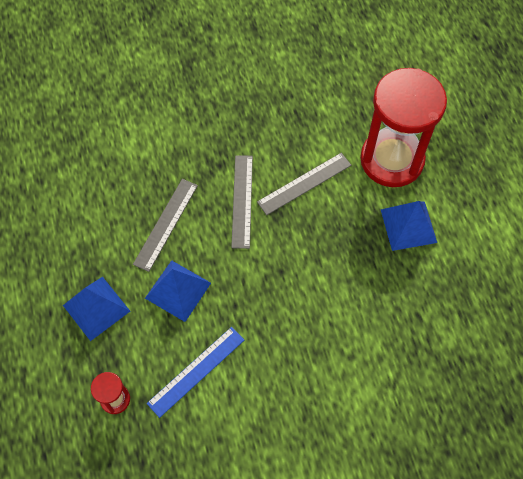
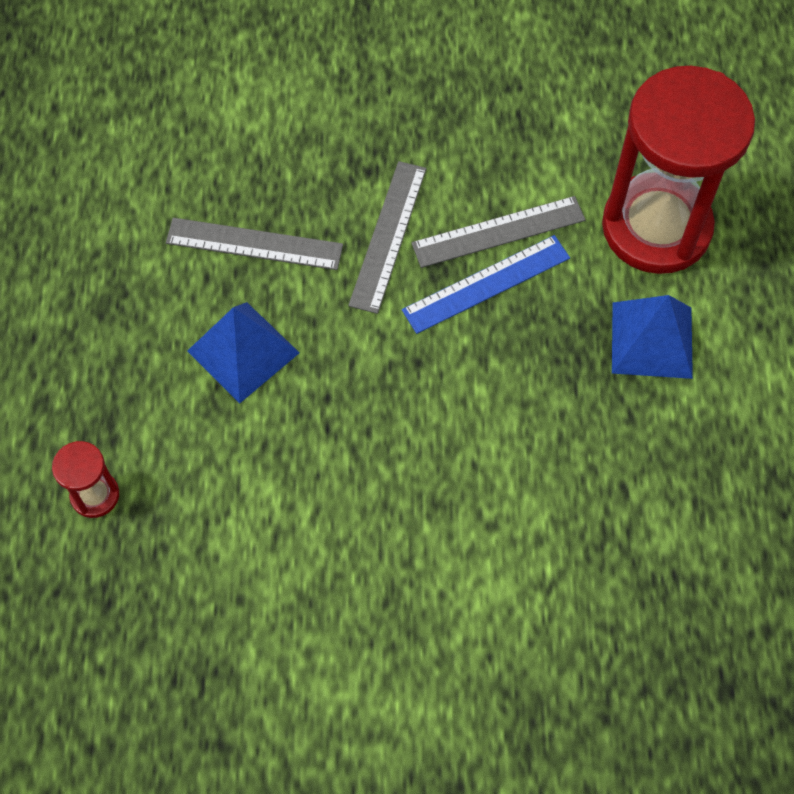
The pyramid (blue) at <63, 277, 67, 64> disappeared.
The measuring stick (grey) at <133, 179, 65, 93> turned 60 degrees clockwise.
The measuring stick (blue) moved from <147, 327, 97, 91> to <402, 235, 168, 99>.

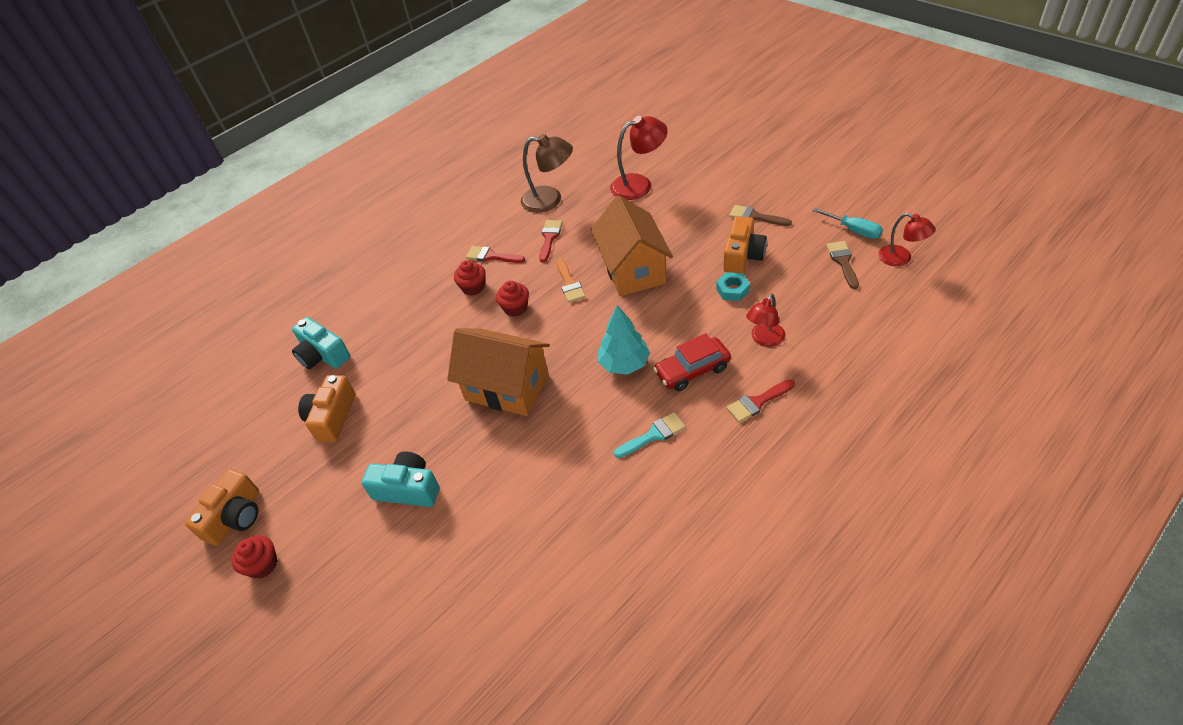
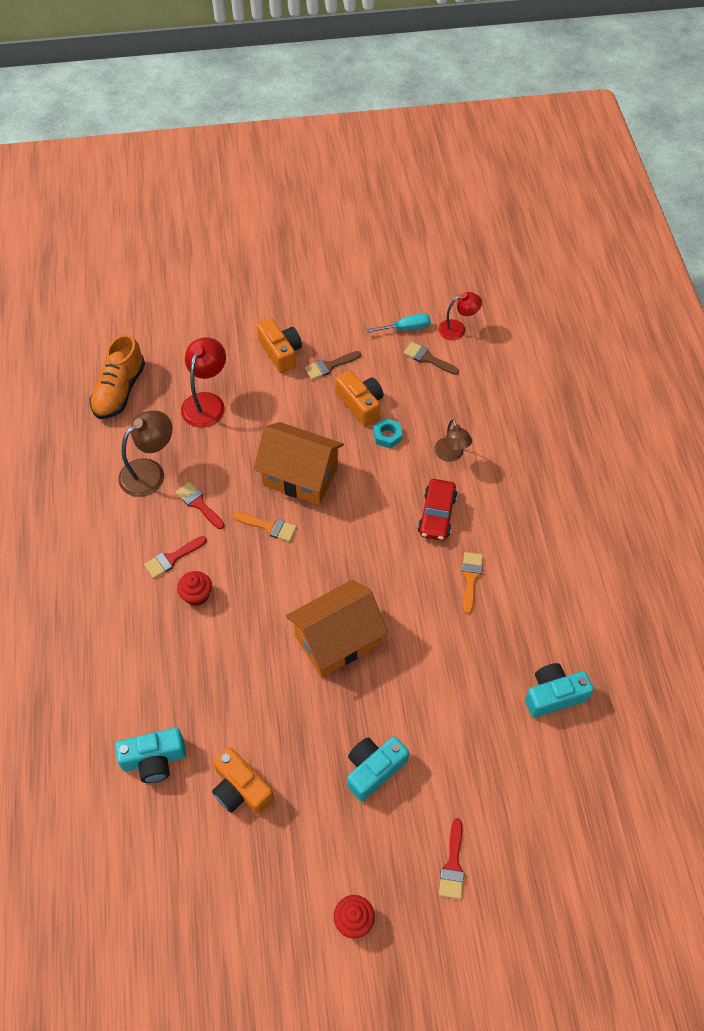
The camera (orange-coloured) moved from <185, 469, 74, 77> to <257, 318, 45, 55>.
The muffin (scarlet) at <496, 281, 33, 36> disappeared.
The tree (teal) at <598, 305, 52, 69> disappeared.
The brush (teal) at <614, 412, 72, 46> became the brush (orange-coloured) at <462, 552, 21, 62>.
The brush (scarlet) moved from <726, 379, 69, 44> to <439, 818, 25, 81>.
The lamp (scarlet) at <746, 294, 39, 53> became the lamp (dark brown) at <434, 420, 38, 42>.
The sneaker (orange-coloured) at <90, 334, 55, 85> appeared.
The camera (teal) at <525, 663, 69, 55> appeared.

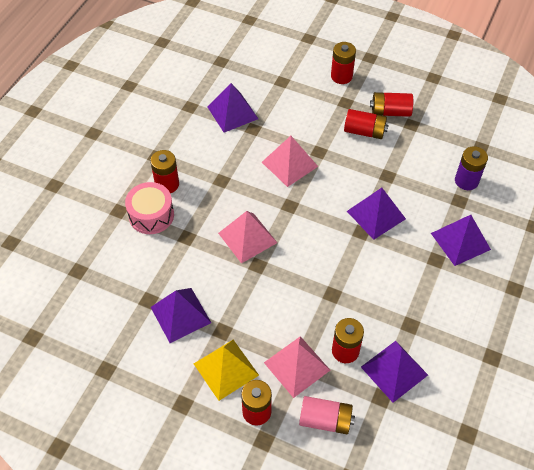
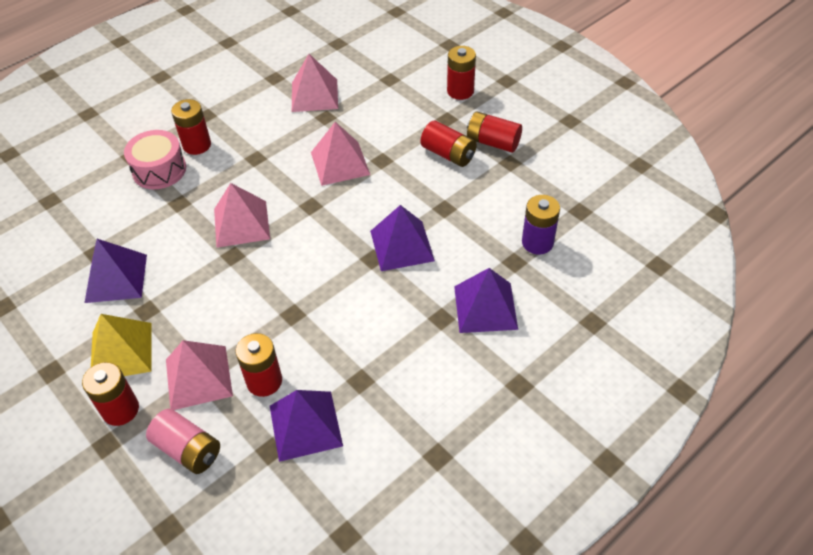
The pyramid (royal purple) at <207, 83, 51, 50> became the pyramid (rosy) at <292, 54, 46, 58>.

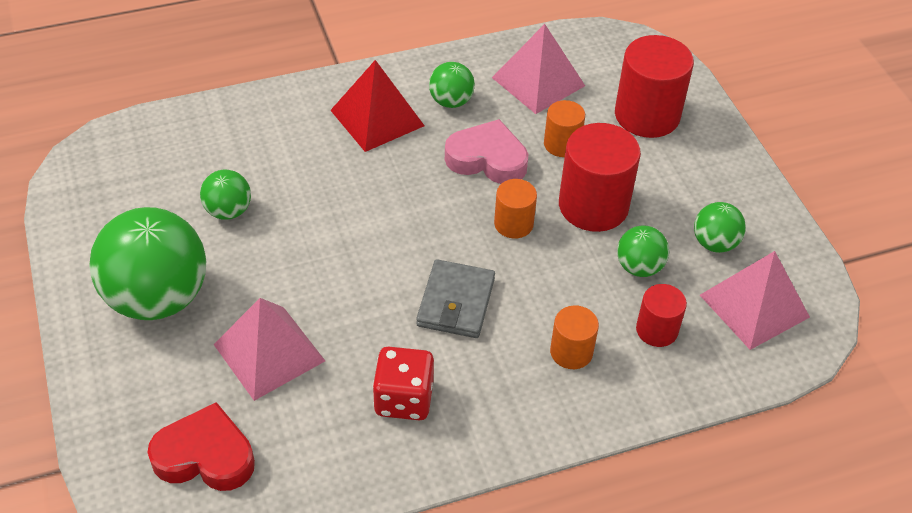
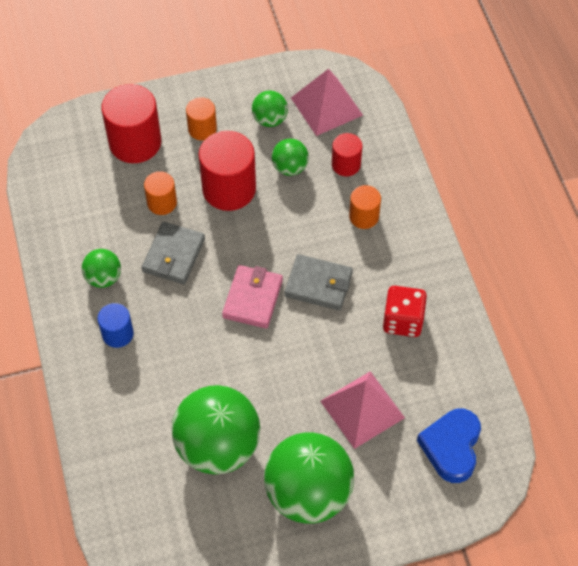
The heart shape (scarlet) at <147, 402, 108, 89> became the heart shape (blue) at <417, 409, 64, 74>.
The ball (leaf-green) at <200, 170, 51, 50> changed to 2.08 times the size.
The pyramid (scarlet) at <330, 60, 95, 92> was replaced by the cylinder shape (blue) at <97, 303, 37, 45>.
The heart shape (rosy) at <445, 119, 83, 65> was replaced by the billfold (grey) at <142, 222, 63, 62>.
The pyramid (rosy) at <492, 24, 93, 90> disappeared.
The cylinder shape (orange-coloured) moved from <494, 179, 43, 60> to <186, 97, 31, 43>.
The billfold (rosy) at <222, 265, 61, 64> appeared.

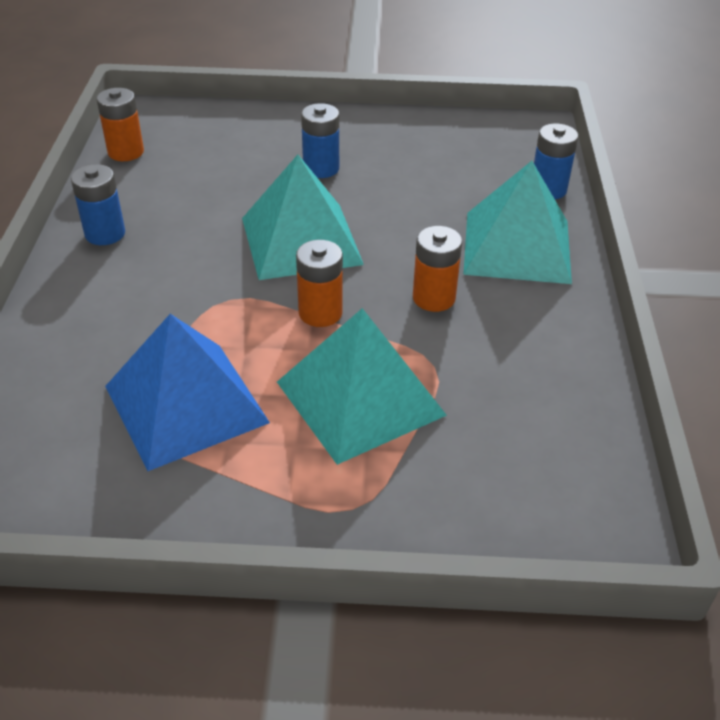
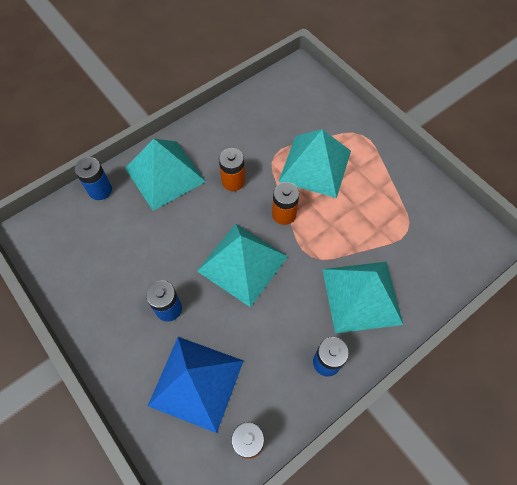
The pyramid (blue) moved from <105, 314, 165, 157> to <148, 337, 96, 96>.
The pyramid (teal) at <322, 262, 81, 71> appeared.

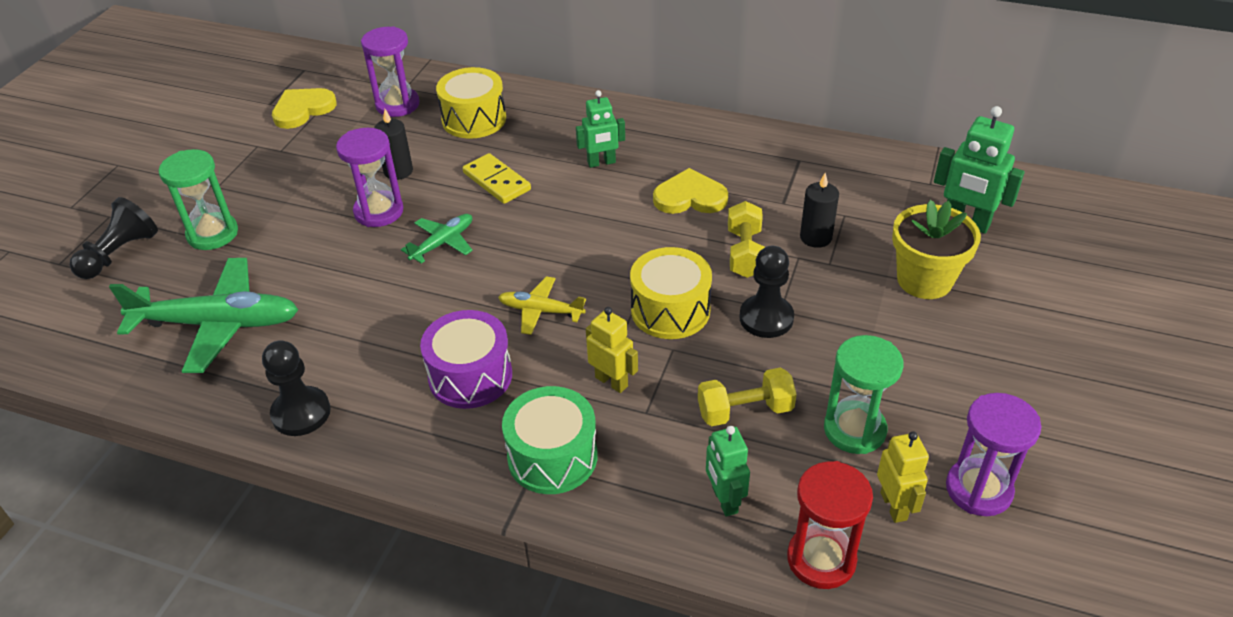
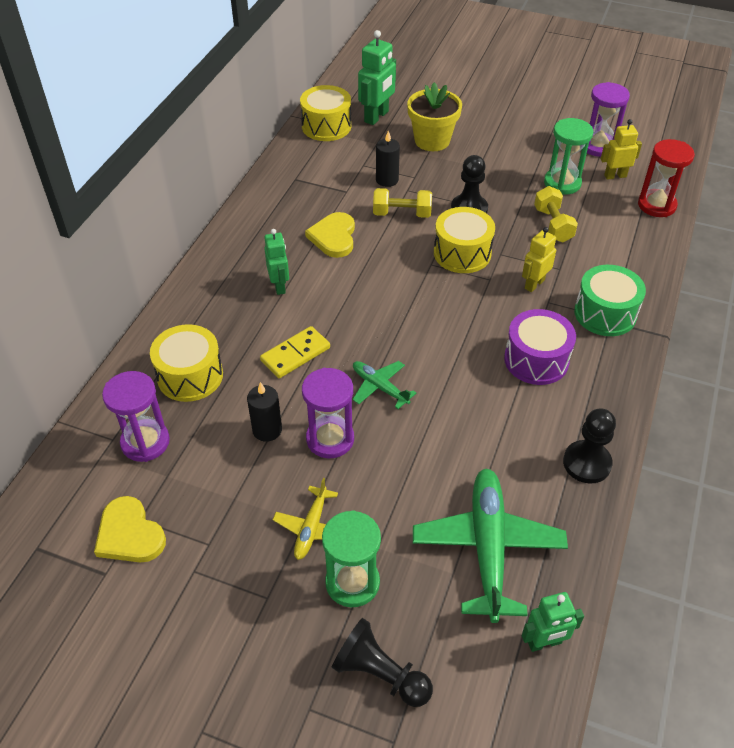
The aeroplane (golden) moved from <498, 276, 88, 59> to <273, 478, 65, 82>.
The toy robot (leaf-green) moved from <706, 426, 44, 91> to <522, 592, 62, 60>.
The drum (golden) at <300, 85, 51, 56> appeared.

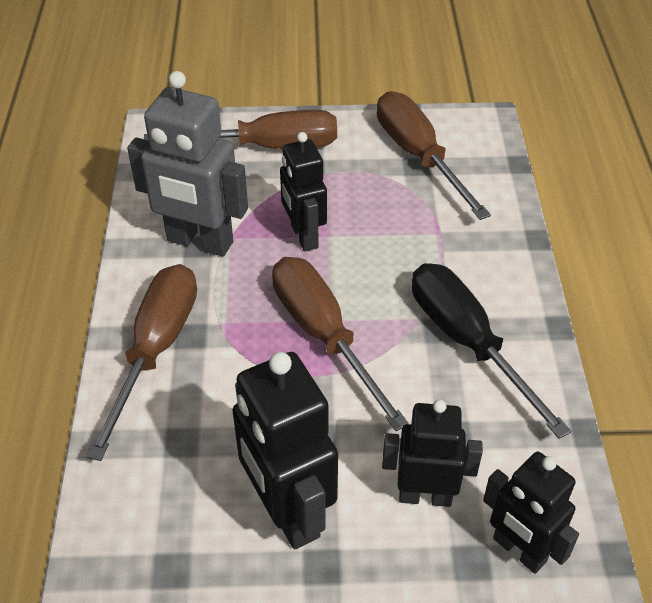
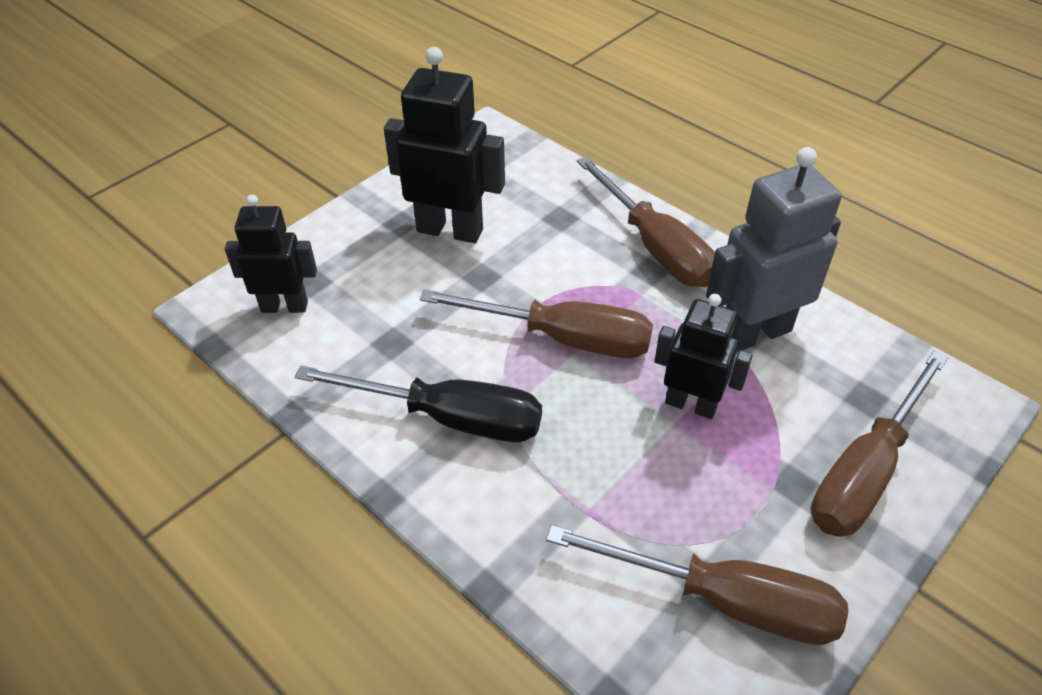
The toy robot (jet-black) at <382, 400, 101, 107> disappeared.

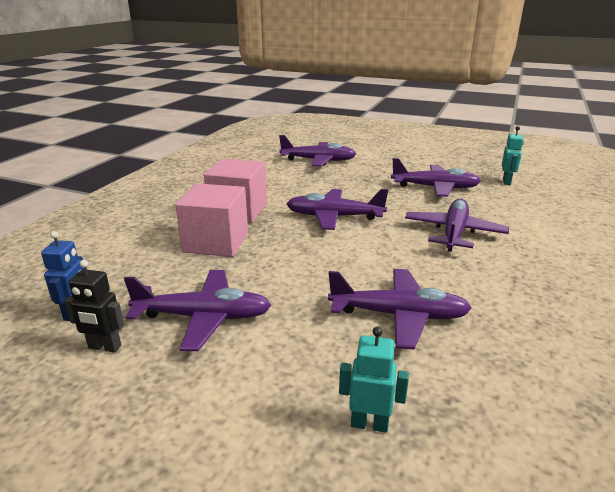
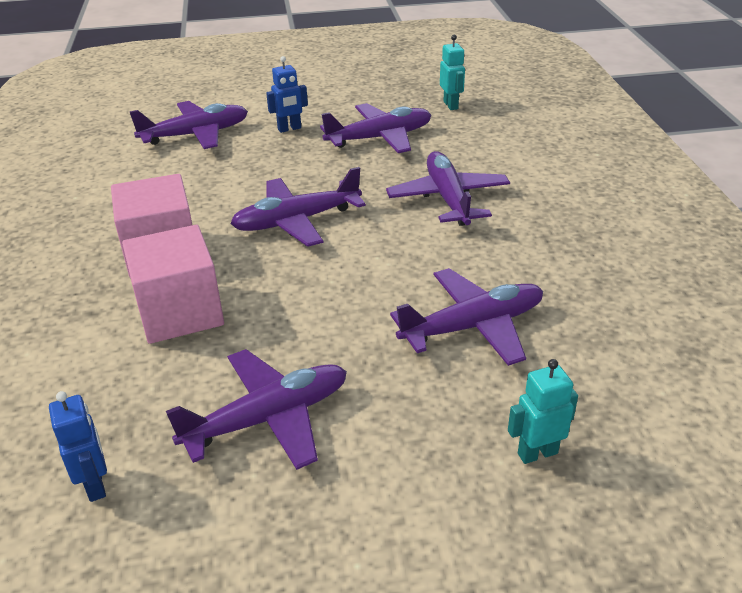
The toy robot (jet-black) at <65, 260, 59, 93> disappeared.
The toy robot (blue) at <266, 56, 42, 77> appeared.

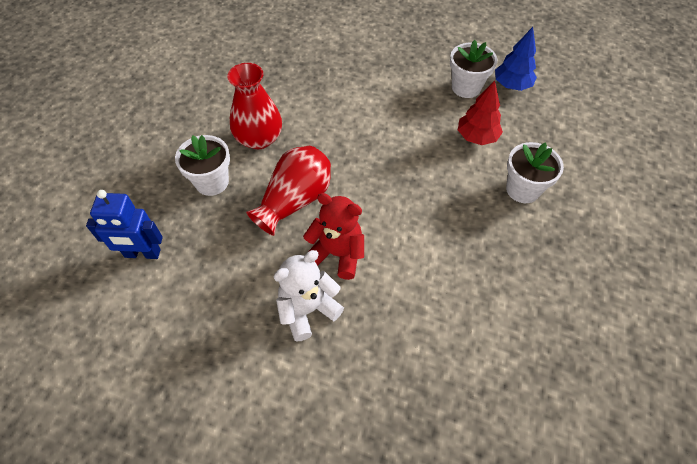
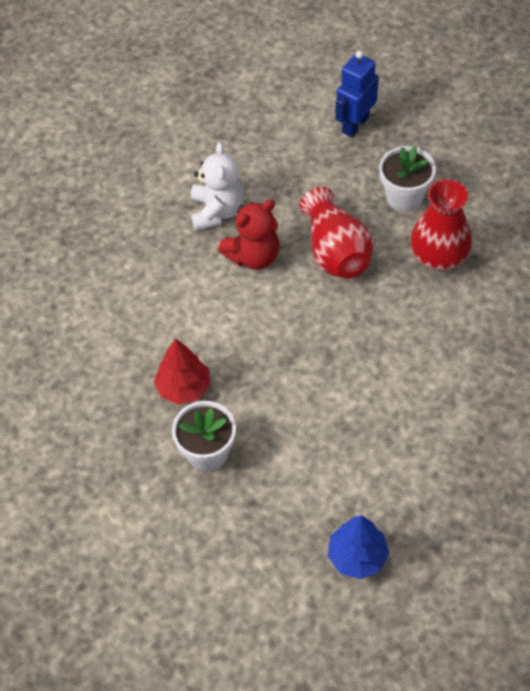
The flower pot (white) at <450, 40, 47, 58> disappeared.
The tree (scarlet) moved from <458, 81, 45, 64> to <154, 338, 56, 67>.

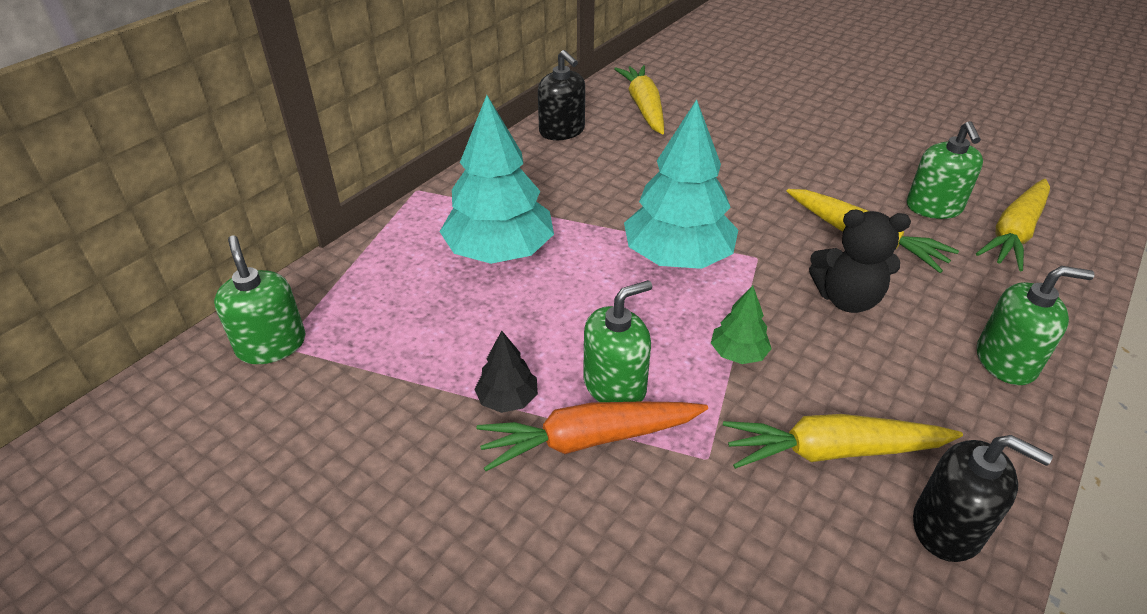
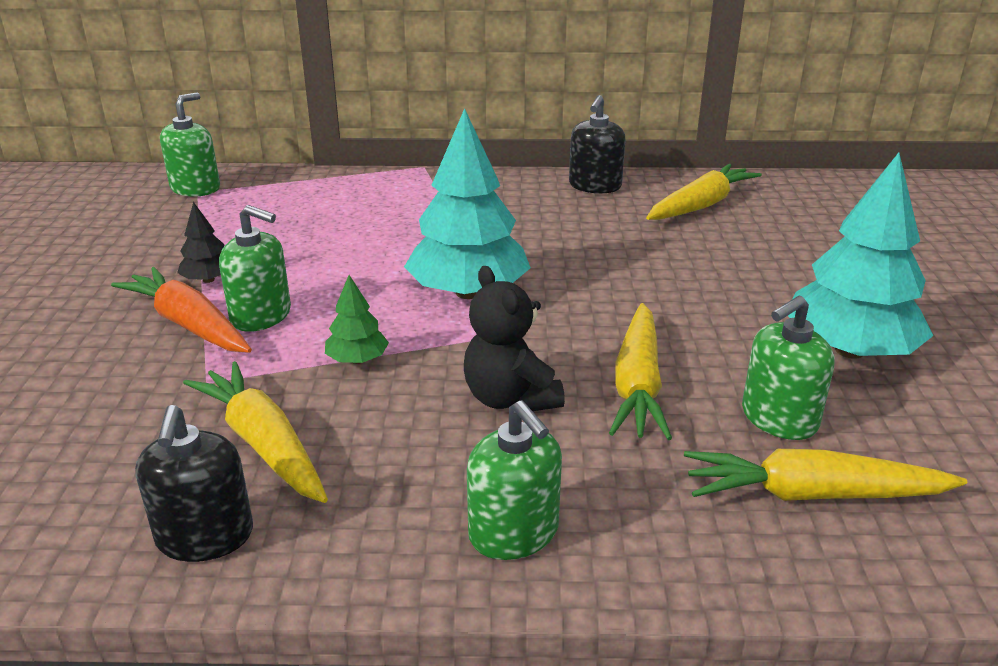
The tree (teal) moved from <439, 95, 115, 169> to <788, 153, 146, 206>.

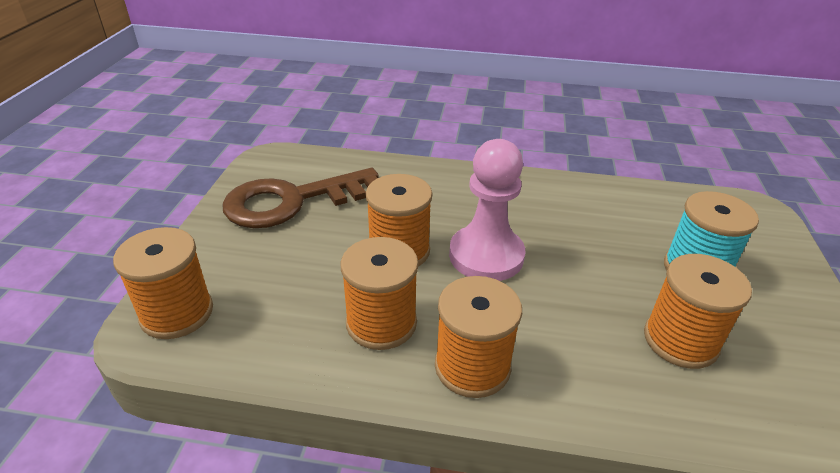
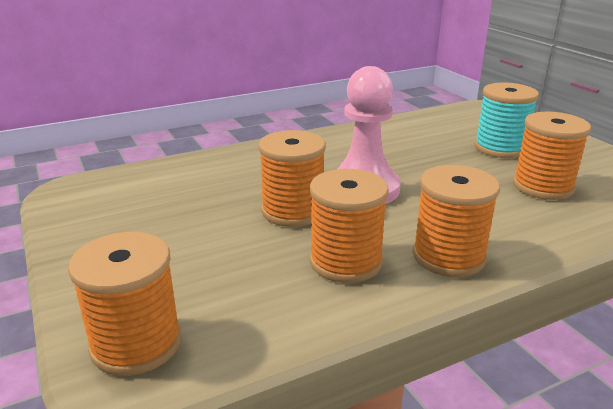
The door key (dark brown) at <222, 168, 157, 60> disappeared.

